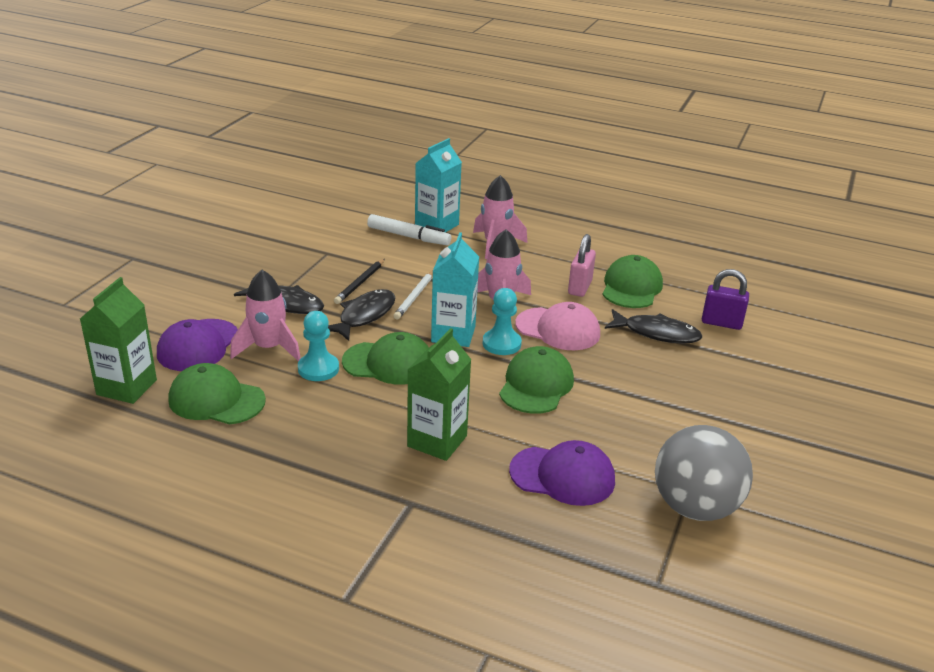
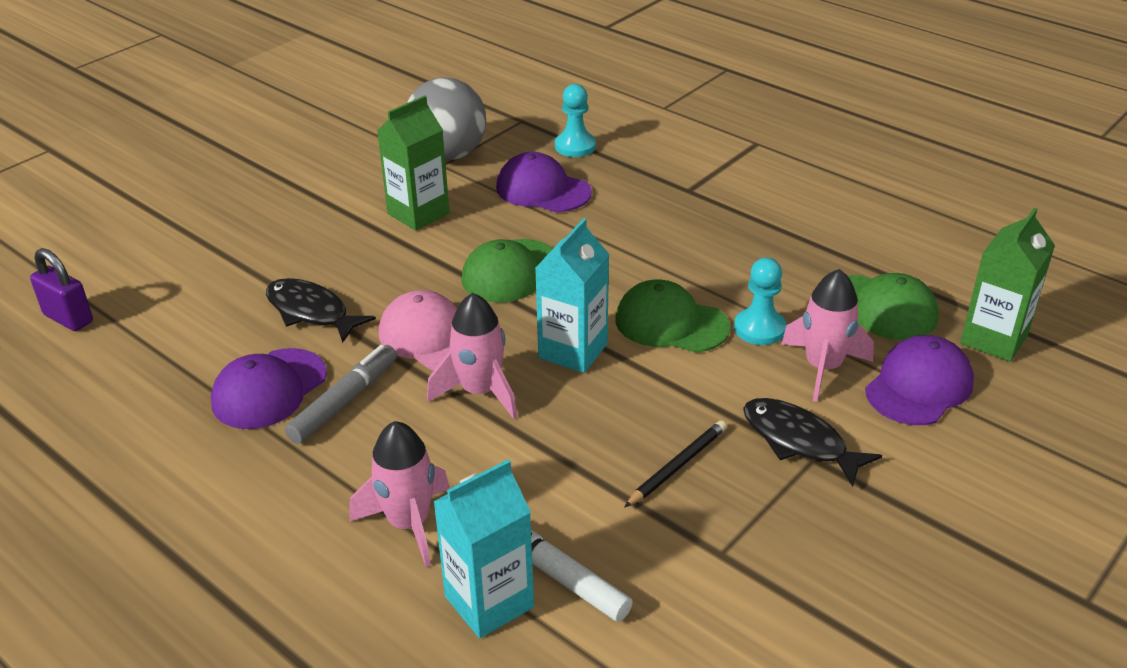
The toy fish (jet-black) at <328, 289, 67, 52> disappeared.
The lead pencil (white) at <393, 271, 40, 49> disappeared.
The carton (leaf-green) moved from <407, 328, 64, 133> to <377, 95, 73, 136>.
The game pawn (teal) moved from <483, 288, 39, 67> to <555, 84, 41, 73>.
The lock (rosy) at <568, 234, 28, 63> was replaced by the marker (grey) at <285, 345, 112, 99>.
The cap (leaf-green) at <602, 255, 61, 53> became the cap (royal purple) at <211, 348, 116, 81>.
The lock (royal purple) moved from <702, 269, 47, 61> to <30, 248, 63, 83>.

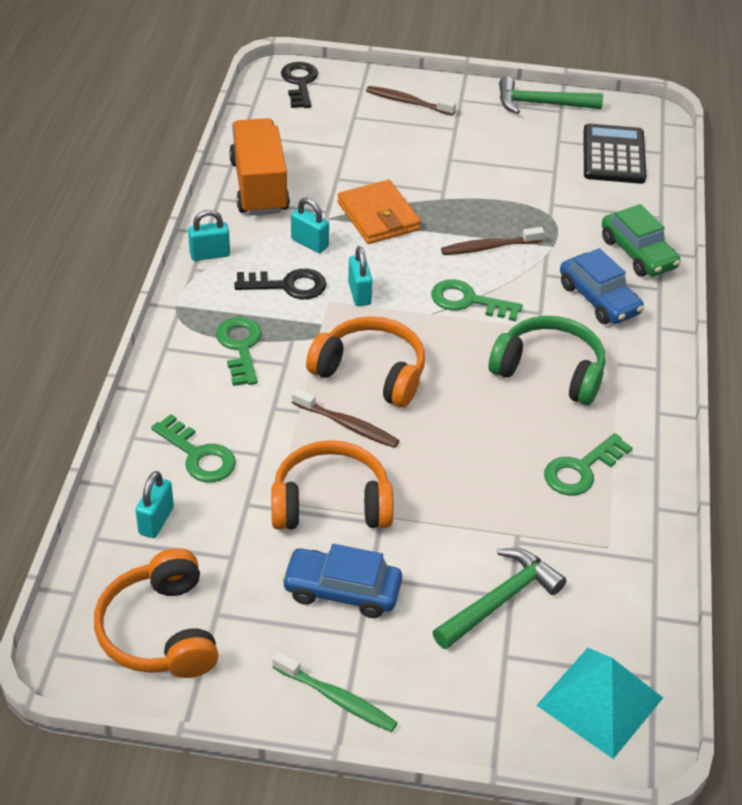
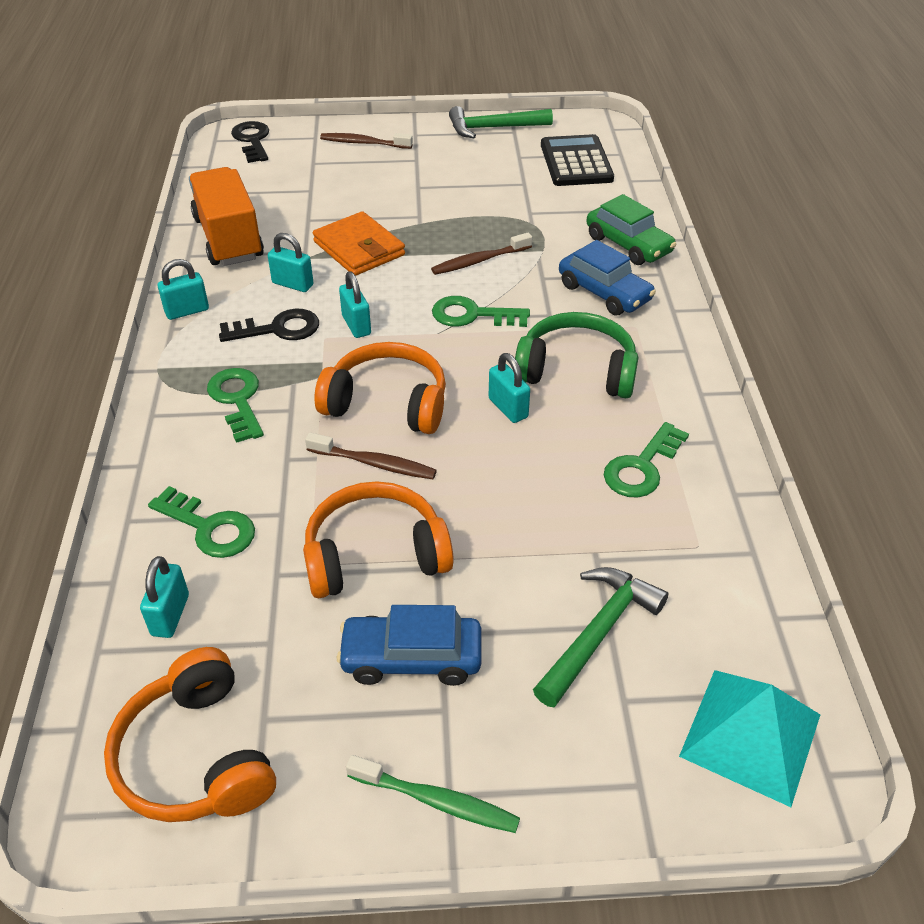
The lock (teal) at <489, 353, 41, 70> appeared.

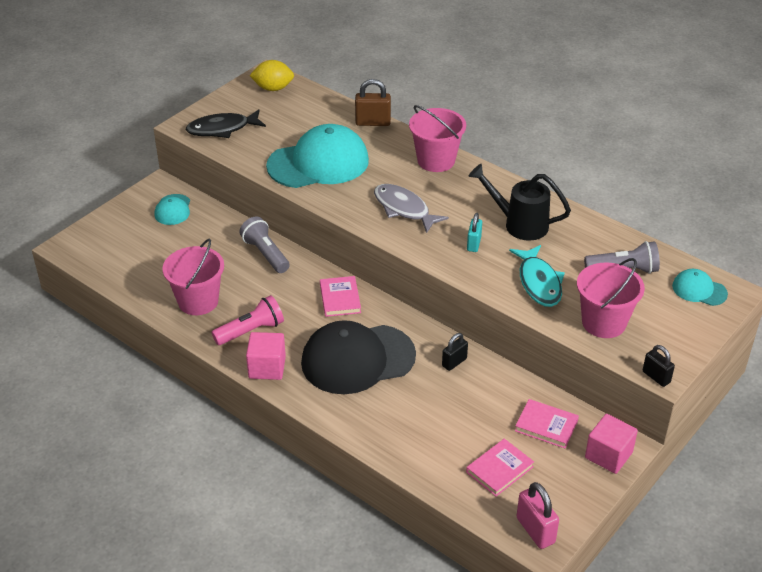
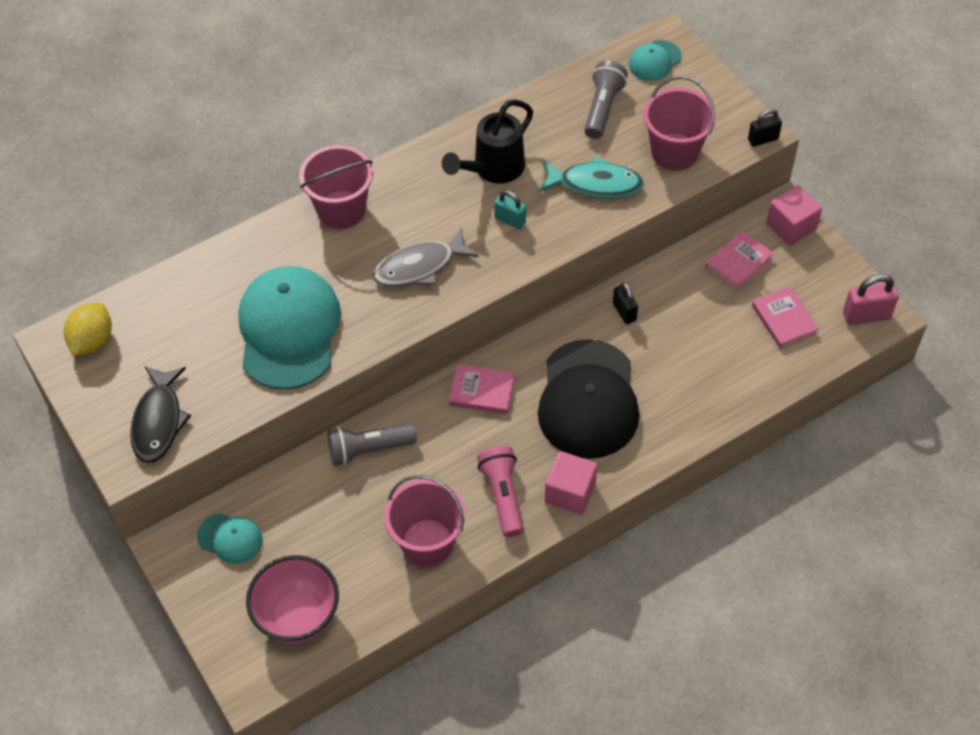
The lock (dark brown) at <355, 79, 36, 47> disappeared.
The serving bowl (rosy) at <246, 555, 93, 88> appeared.

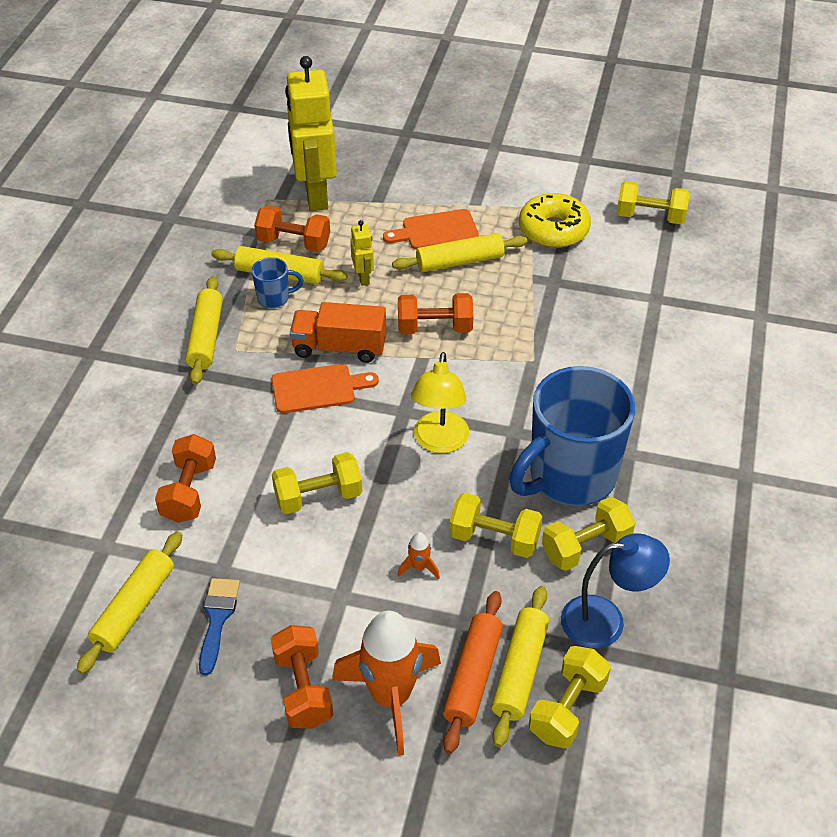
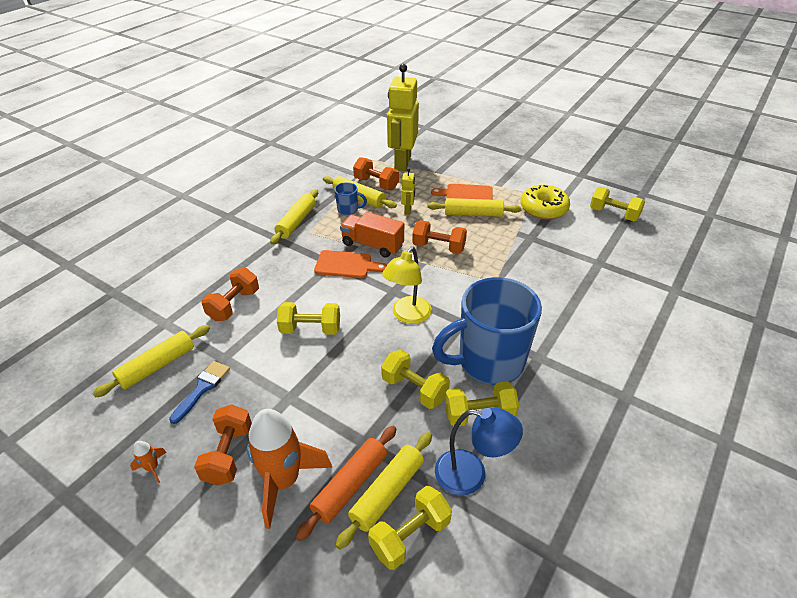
The spaceship (orange-coloured) moved from <397, 532, 43, 47> to <130, 441, 37, 42>.

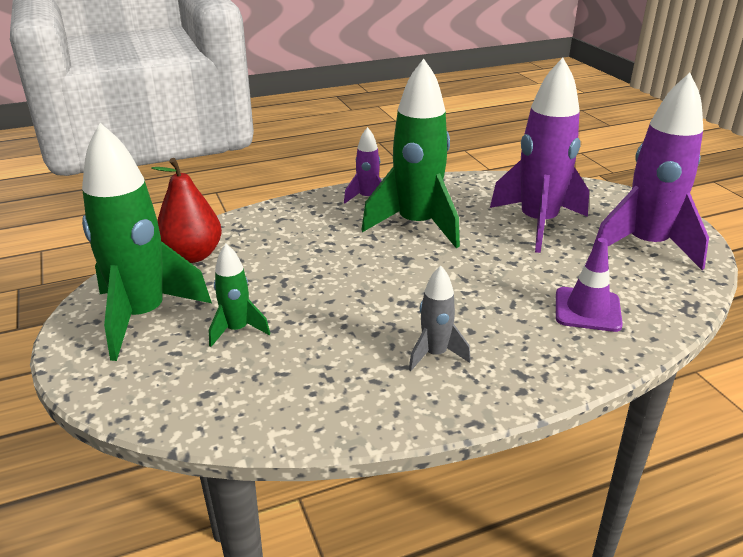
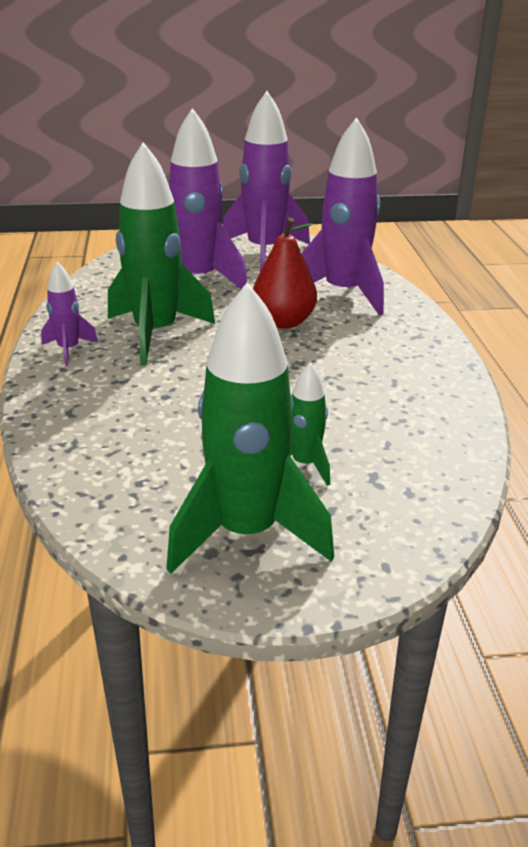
The pear (scarlet) moved from <151, 158, 71, 105> to <253, 217, 64, 112>.
The spaceship (grey) at <409, 266, 62, 105> disappeared.
The traffic cone (royal purple) at <556, 238, 67, 94> was replaced by the spaceship (royal purple) at <301, 117, 83, 199>.

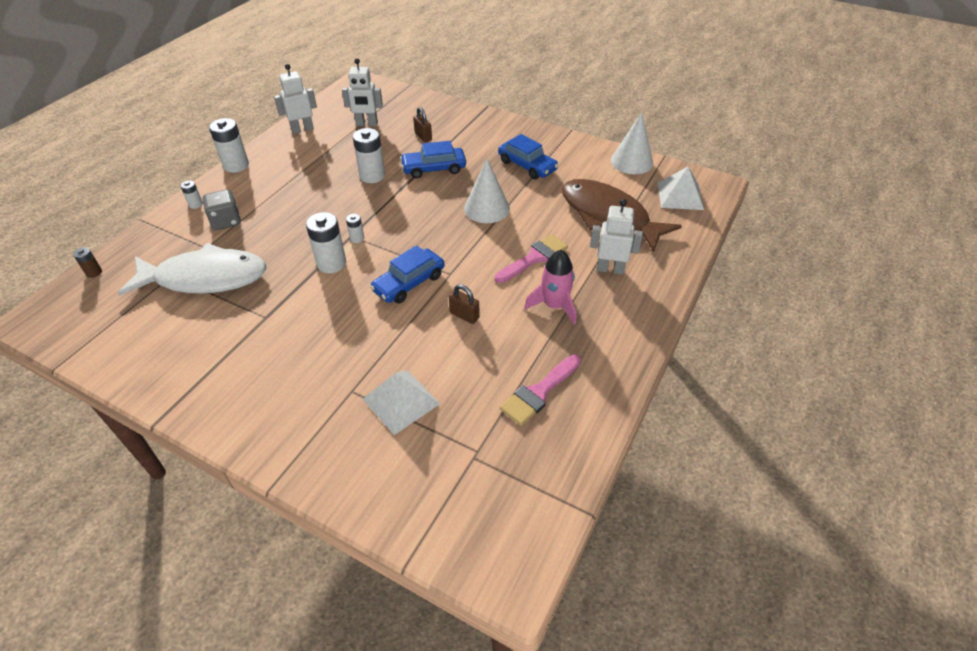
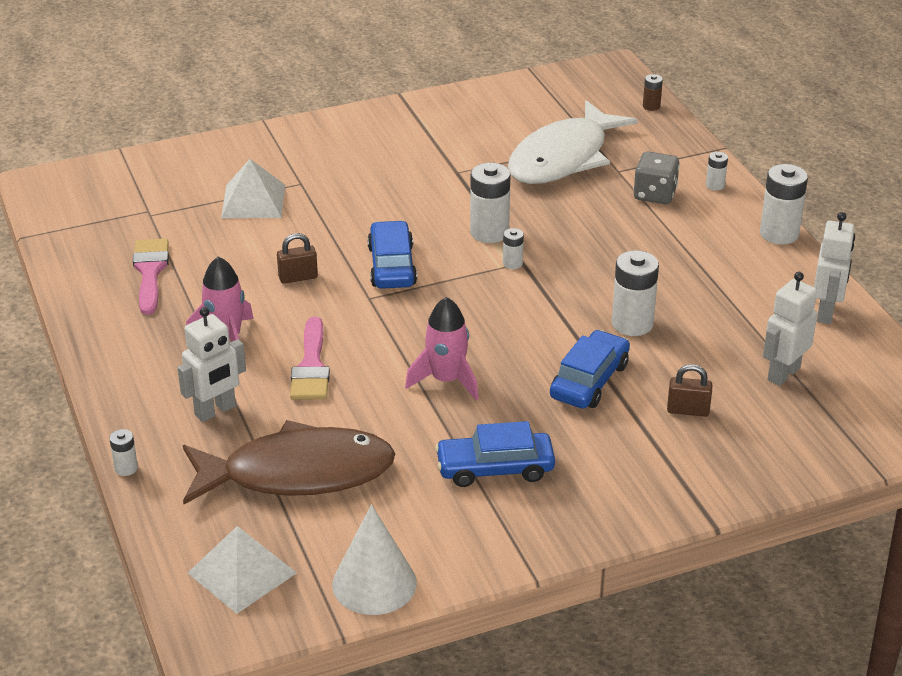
The solid cone (white) at <464, 158, 46, 65> was replaced by the spaceship (rosy) at <405, 297, 74, 103>.
The AA battery (white) at <109, 429, 29, 47> appeared.

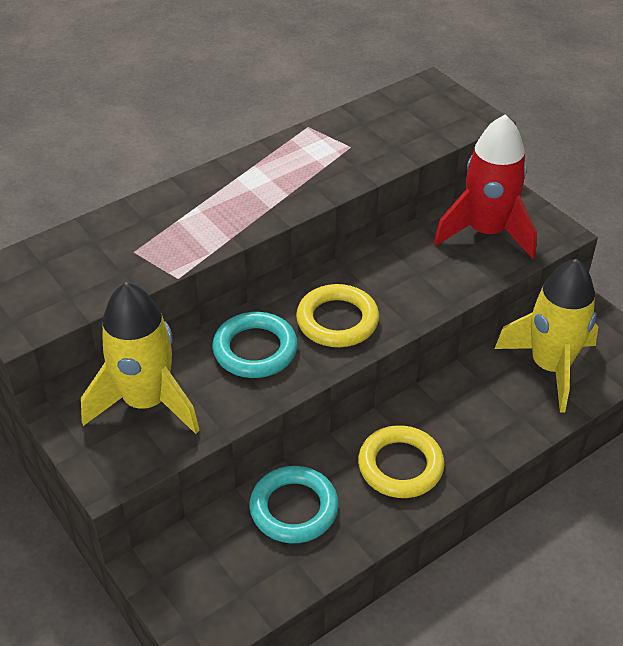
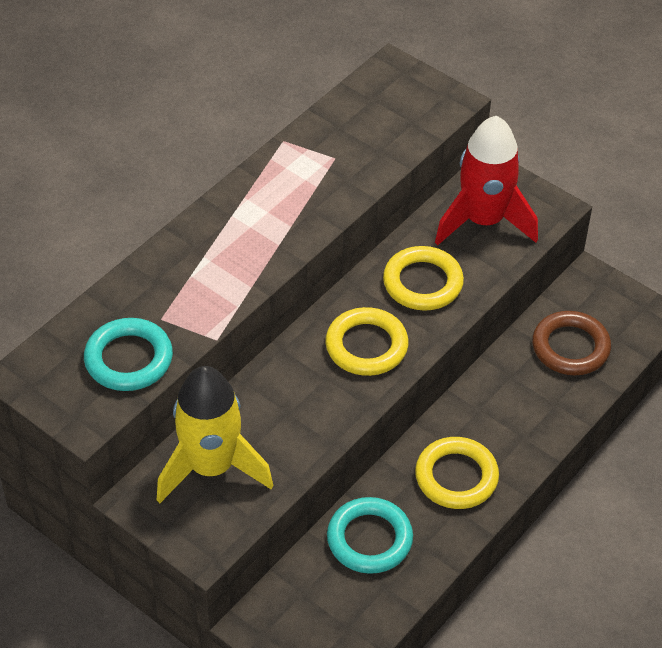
The ring (teal) moved from <212, 312, 86, 66> to <84, 318, 89, 73>.
The spaceship (golden) at <495, 259, 103, 154> was replaced by the ring (dark brown) at <532, 311, 79, 64>.
The ring (golden) at <383, 246, 81, 65> appeared.

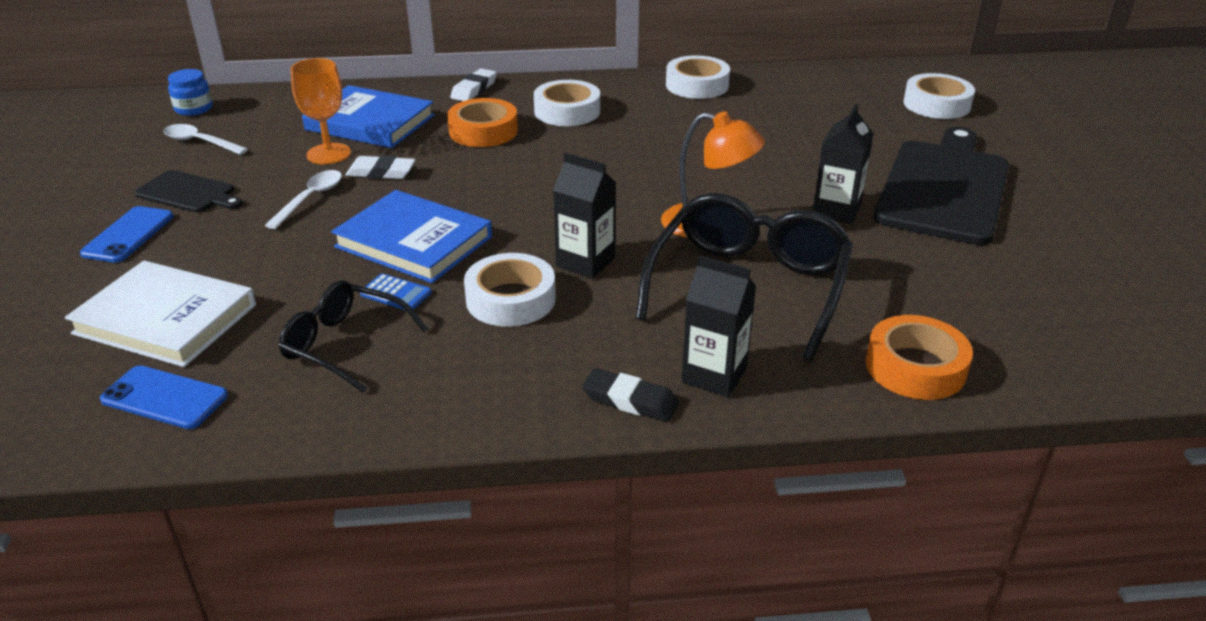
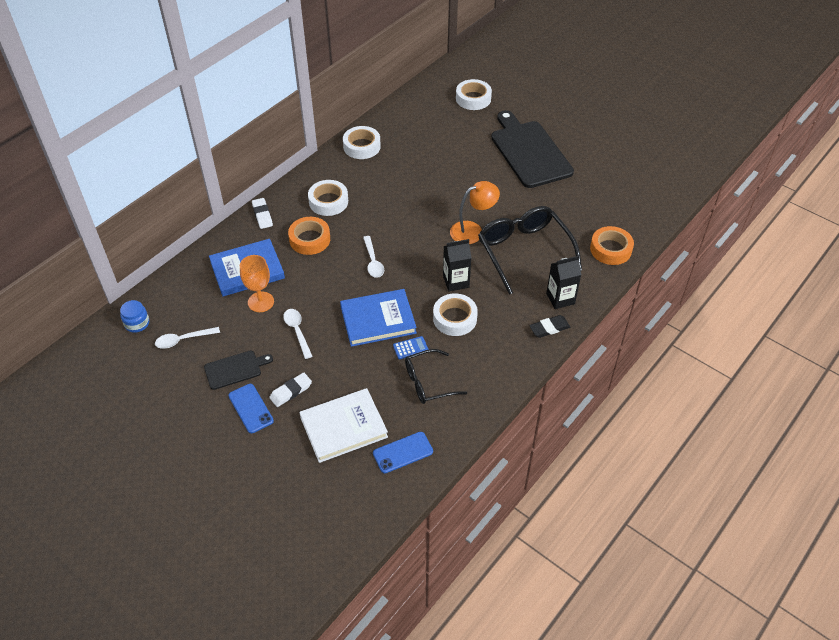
The eraser (white) moved from <346, 156, 70, 23> to <269, 373, 43, 34>.
The carton (jet-black) at <813, 104, 61, 120> disappeared.
The tablespoon (white) at <363, 236, 21, 42> appeared.

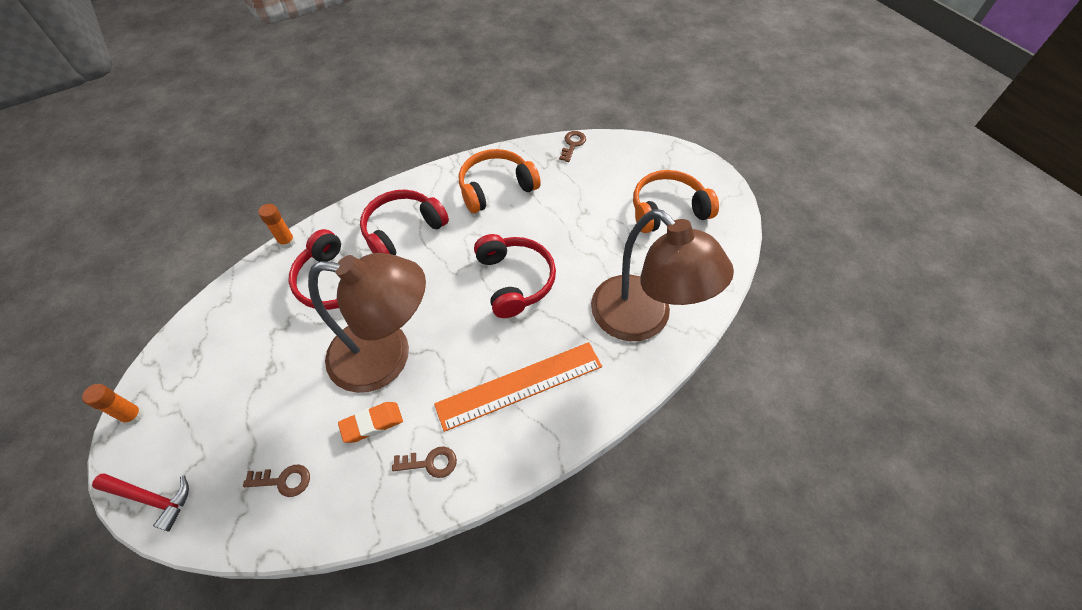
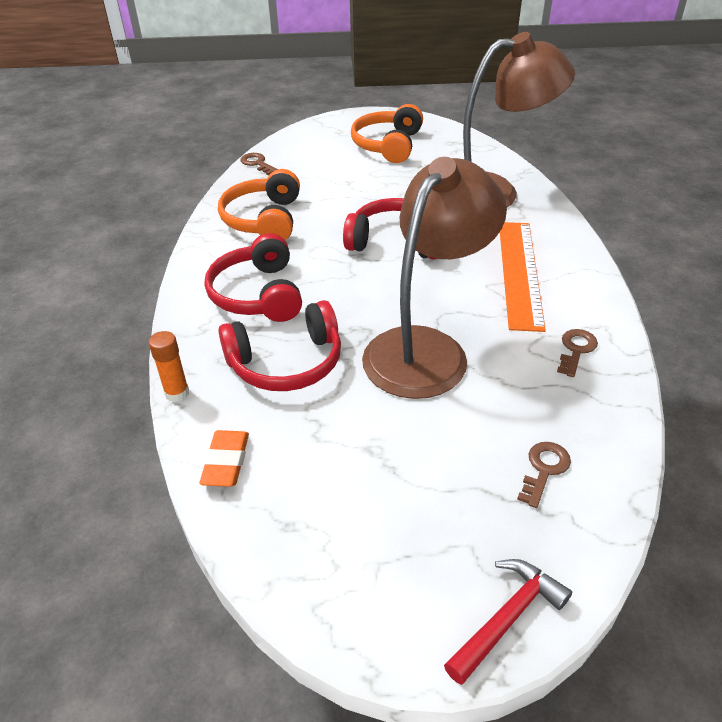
The stick of glue (orange-coloured) at <82, 384, 62, 41> disappeared.
The eraser (orange-coloured) moved from <338, 402, 65, 41> to <199, 430, 50, 57>.

